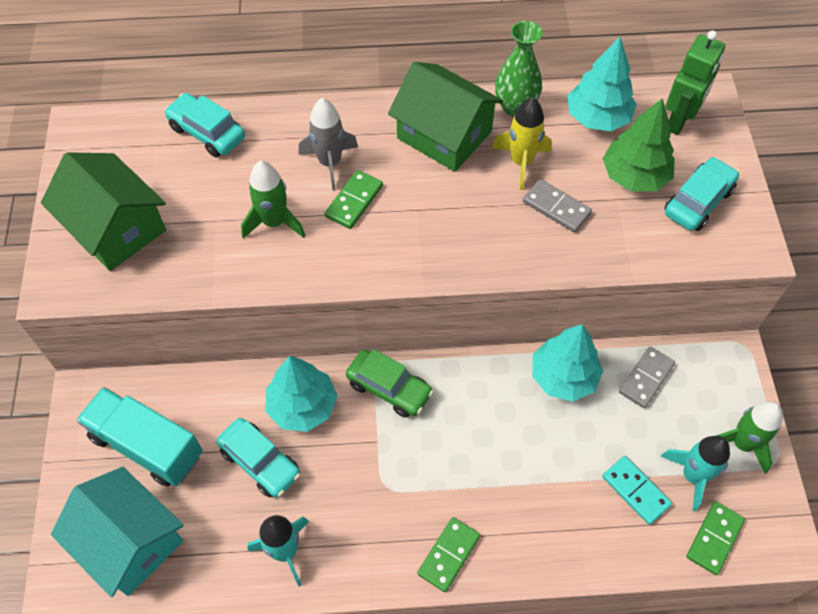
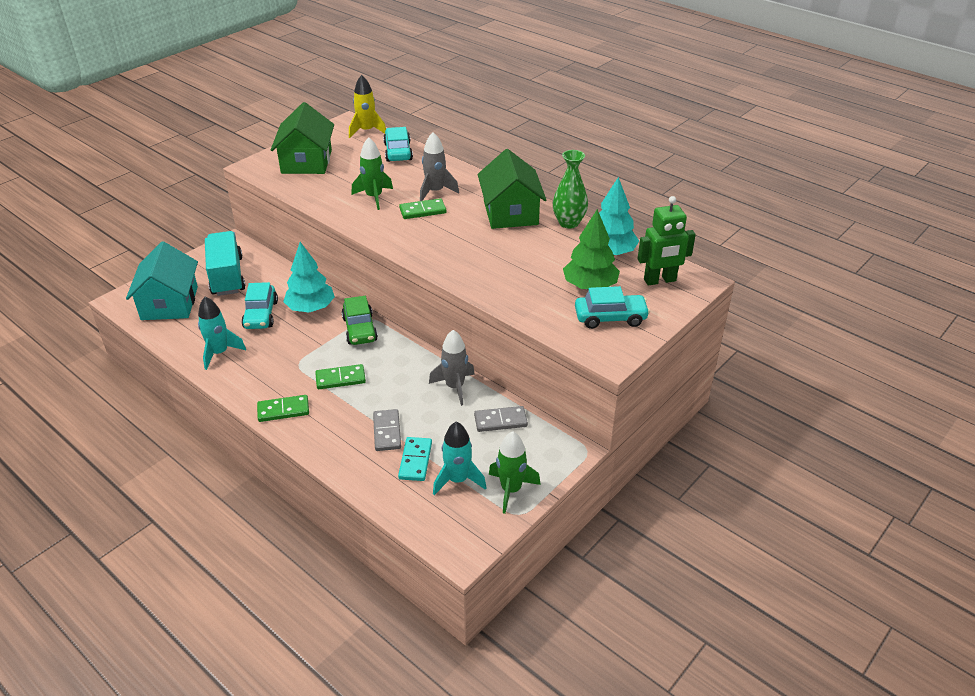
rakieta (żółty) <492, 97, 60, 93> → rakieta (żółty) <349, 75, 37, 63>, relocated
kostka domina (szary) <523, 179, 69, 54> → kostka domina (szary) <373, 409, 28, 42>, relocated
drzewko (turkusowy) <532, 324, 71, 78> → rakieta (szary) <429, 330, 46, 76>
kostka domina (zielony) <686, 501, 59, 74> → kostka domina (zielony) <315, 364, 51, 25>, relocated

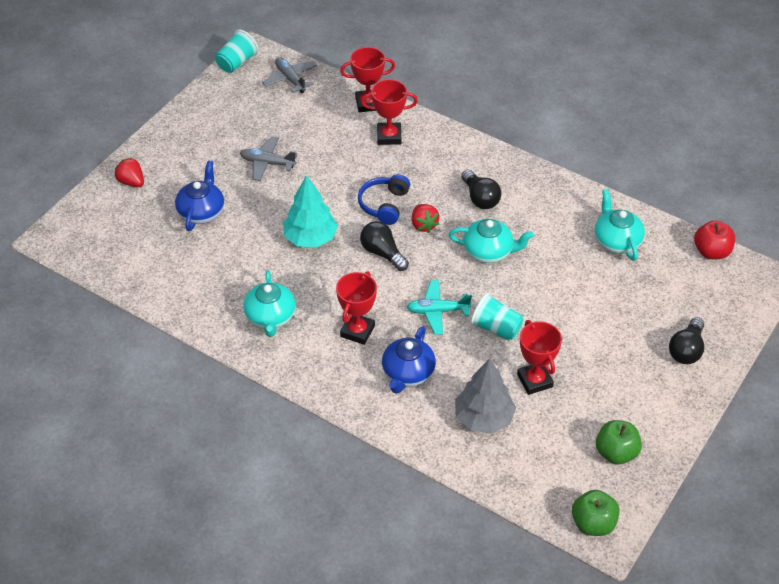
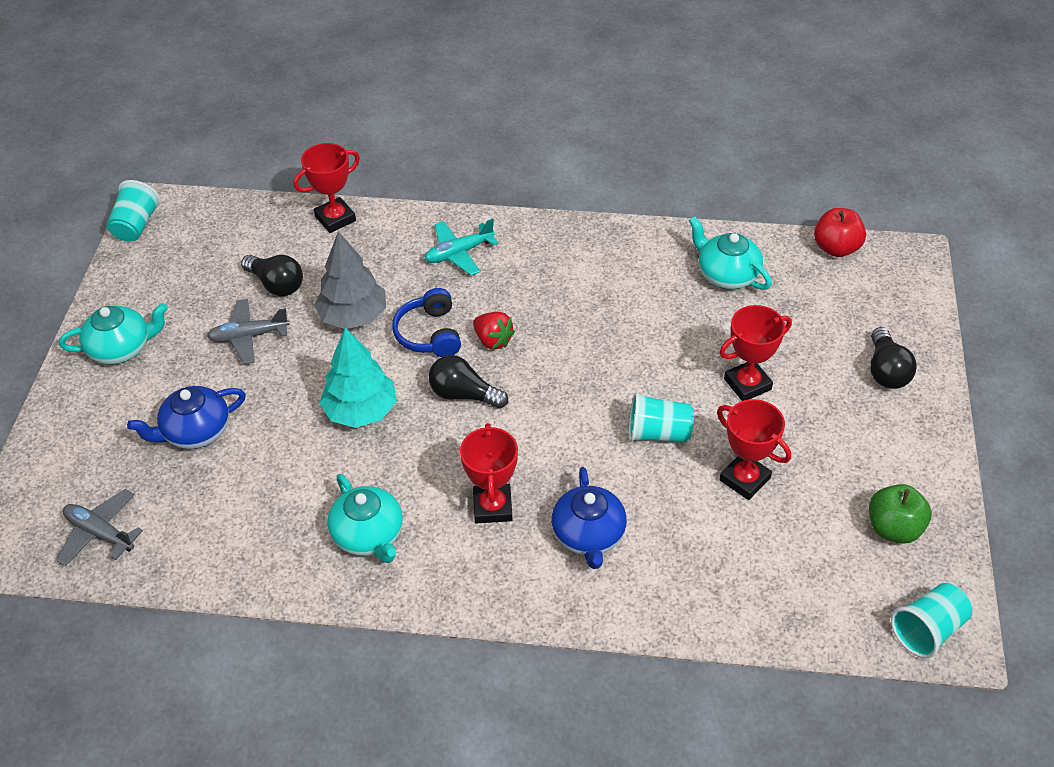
truskawka (czerwony) <114, 157, 30, 30> → -
imbryk (niebieski) <175, 161, 49, 70> → imbryk (niebieski) <127, 386, 119, 63>, 105 degrees counterclockwise
samolot (szary) <262, 57, 55, 36> → samolot (szary) <56, 489, 87, 77>, relocated
puchar (czerwony) <361, 79, 57, 66> → puchar (czerwony) <720, 305, 72, 96>, relocated
samolot (turkusowy) <407, 280, 65, 55> → samolot (turkusowy) <425, 218, 74, 58>, relocated
imbryk (turkusowy) <449, 219, 85, 44> → imbryk (turkusowy) <59, 303, 109, 61>, relocated
drzewko (szary) <455, 358, 61, 76> → drzewko (szary) <314, 231, 72, 98>, relocated
żarówka (czarny) <461, 170, 40, 39> → żarówka (czarny) <241, 255, 62, 41>, relocated
jabłko (zielony) <572, 490, 48, 46> → szklanka (turkusowy) <891, 583, 81, 75>

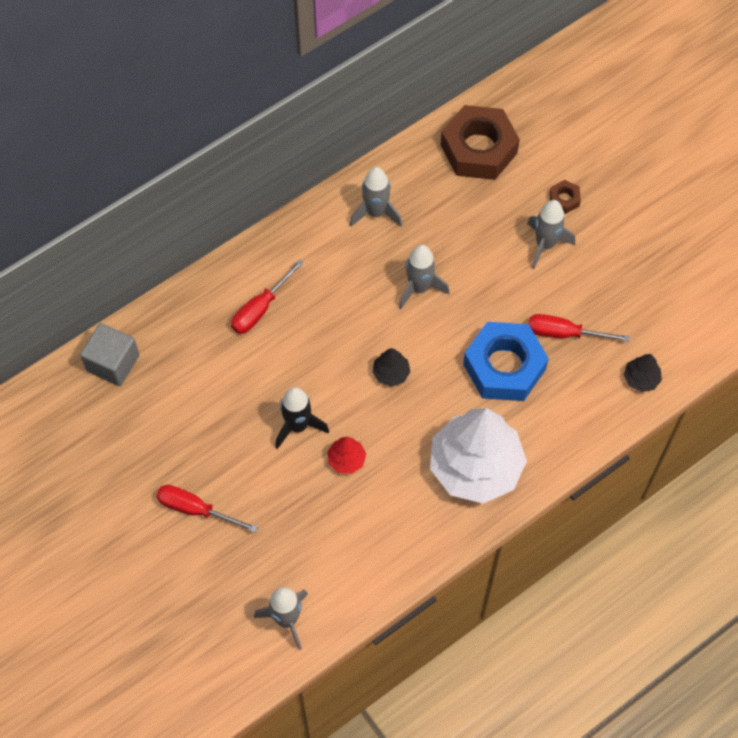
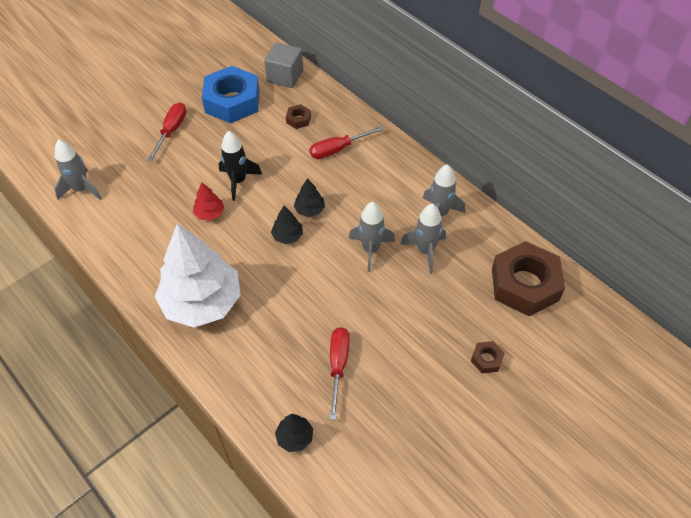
śrubokręt (czerwony) <231, 259, 73, 75> → śrubokręt (czerwony) <309, 126, 75, 33>, 60 degrees counterclockwise
nakrętka (niebieski) <463, 322, 86, 79> → nakrętka (niebieski) <202, 66, 57, 57>, relocated
rakieta (szary) <527, 200, 48, 69> → rakieta (szary) <400, 203, 46, 71>, relocated
- → nakrętka (brązowy) <286, 104, 25, 25>
- → drzewko (czarny) <294, 178, 31, 39>

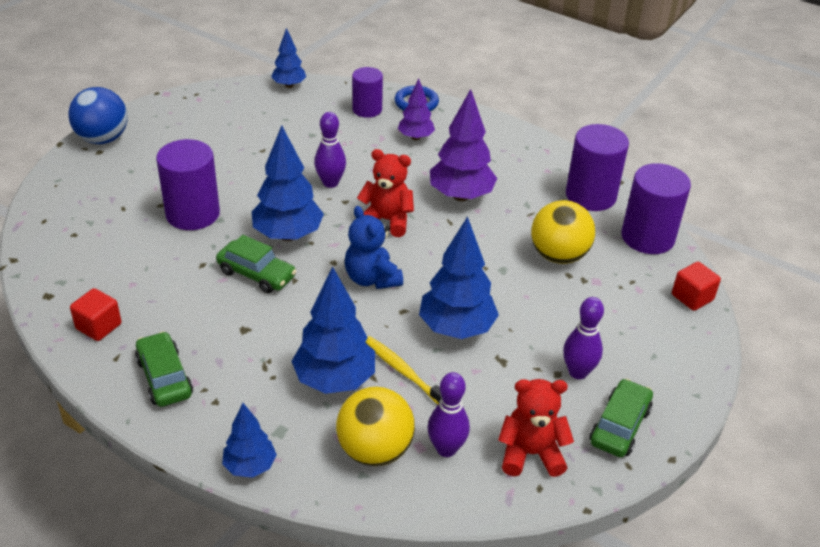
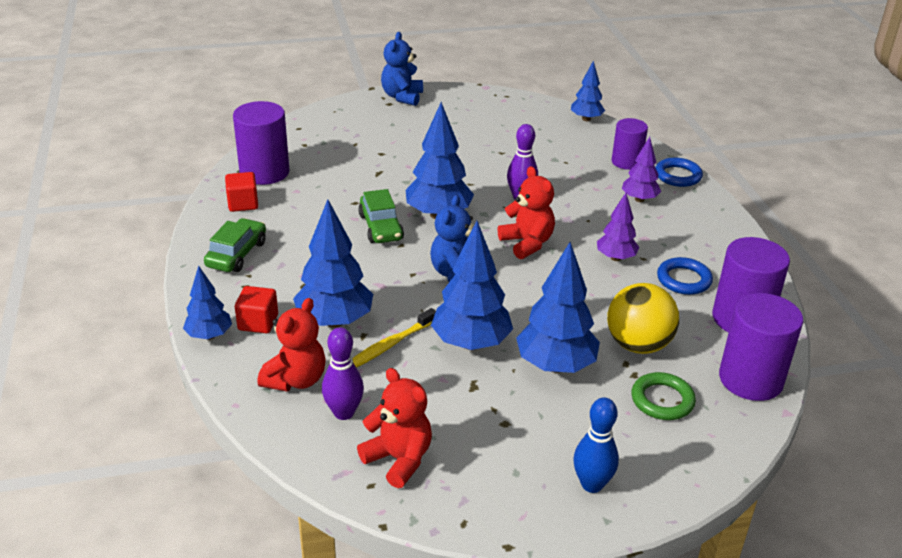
piłka (niebieski) <68, 87, 60, 57> → miś (niebieski) <381, 32, 42, 74>
walec (fioletowy) <156, 139, 64, 91> → walec (fioletowy) <233, 101, 57, 84>, relocated
piłka (żółty) <336, 387, 79, 79> → miś (czerwony) <258, 298, 68, 94>
szczoteczka do zębów (żółty) <365, 336, 77, 68> → szczoteczka do zębów (żółty) <352, 308, 84, 60>, 135 degrees counterclockwise
drzewko (fioletowy) <430, 89, 67, 112> → drzewko (fioletowy) <597, 193, 42, 68>, x0.59
kręgiel (fioletowy) <563, 297, 41, 82> → -
samochód (zielony) <590, 378, 63, 79> → -
sześcian (czerwony) <672, 262, 49, 49> → sześcian (czerwony) <235, 286, 43, 47>, relocated
- → drzewko (niebieski) <516, 242, 84, 131>
- → kręgiel (niebieski) <573, 397, 46, 96>
- → pierścień (zielony) <631, 372, 65, 48>
- → pierścień (niebieski) <657, 257, 56, 38>

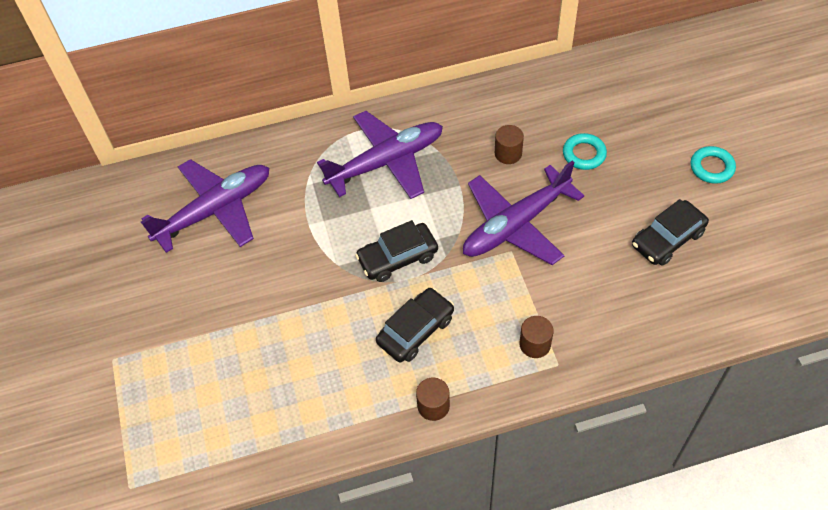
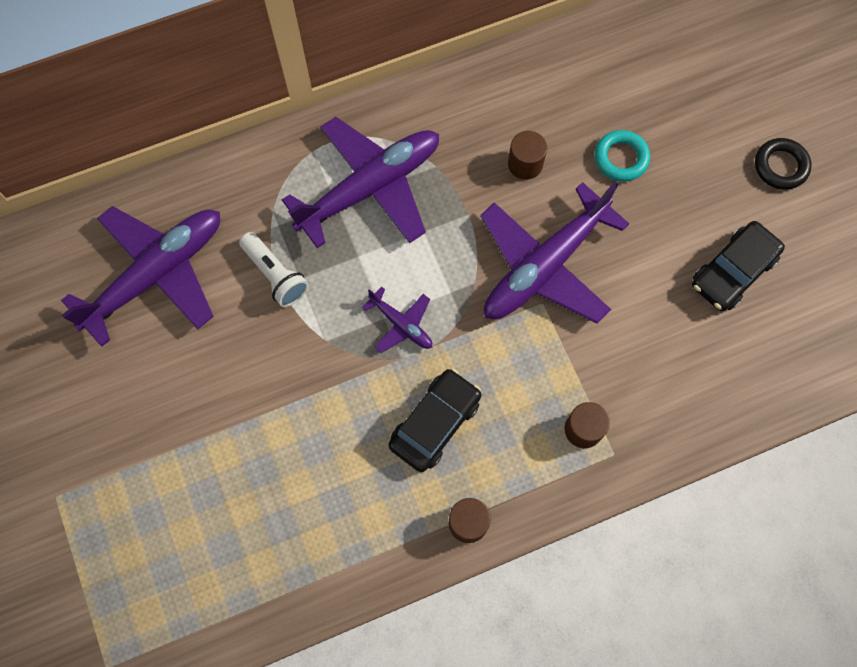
samochód (czarny) <355, 220, 83, 62> → samolot (fioletowy) <362, 286, 70, 67>
pierścień (turkusowy) <690, 146, 46, 38> → pierścień (czarny) <755, 138, 57, 52>
- → latarka (biały) <239, 232, 70, 75>

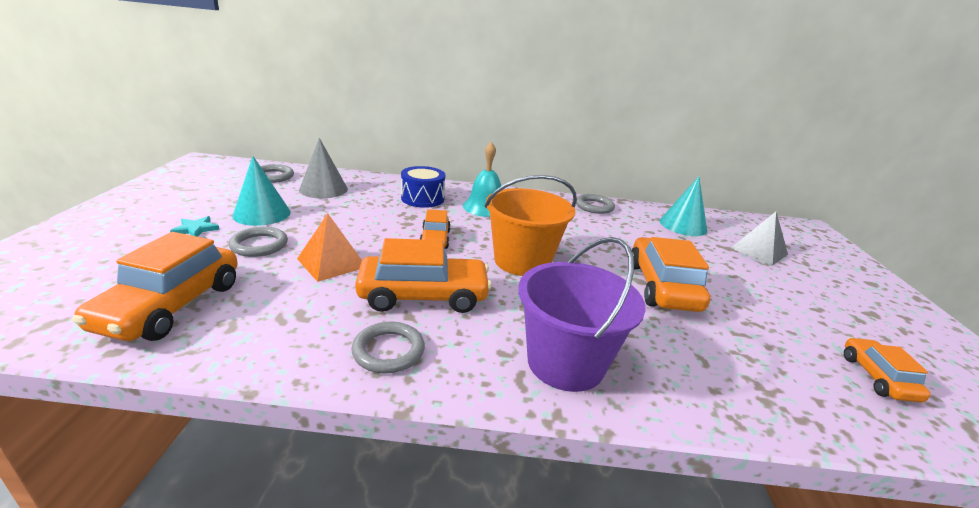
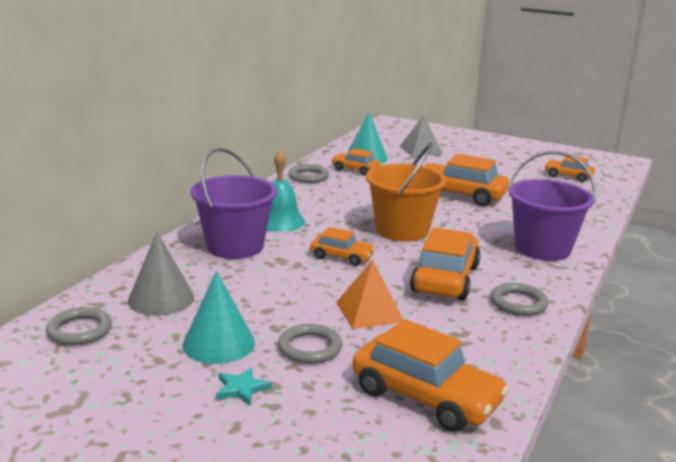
bęben (niebieski) <401, 166, 44, 42> → wiadro (fioletowy) <190, 148, 87, 111>
- → samochód (pomarańczowy) <331, 148, 49, 28>

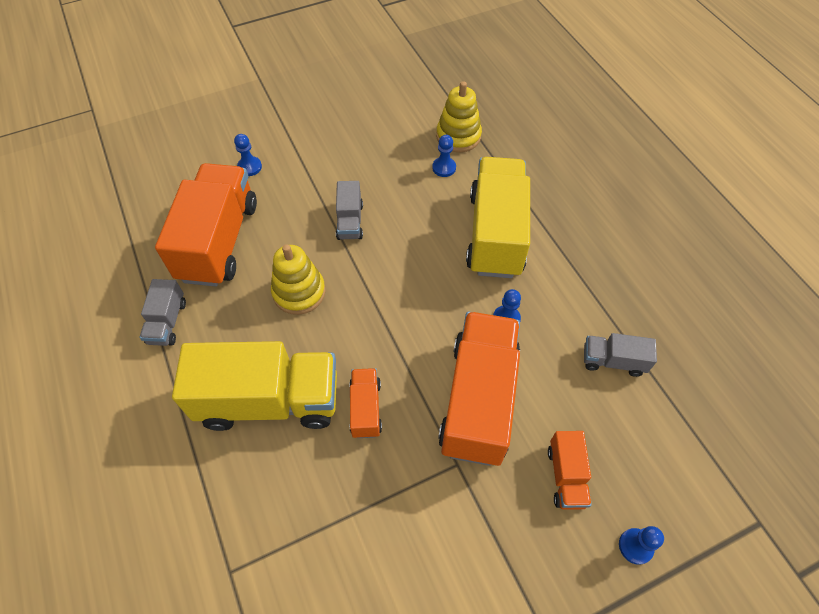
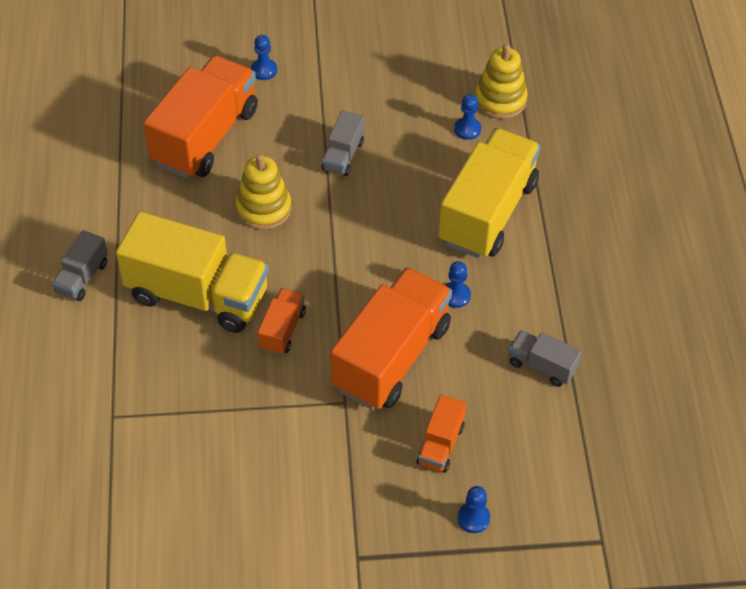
ciężarówka (szary) <140, 279, 46, 67> → ciężarówka (szary) <52, 230, 56, 71>, relocated

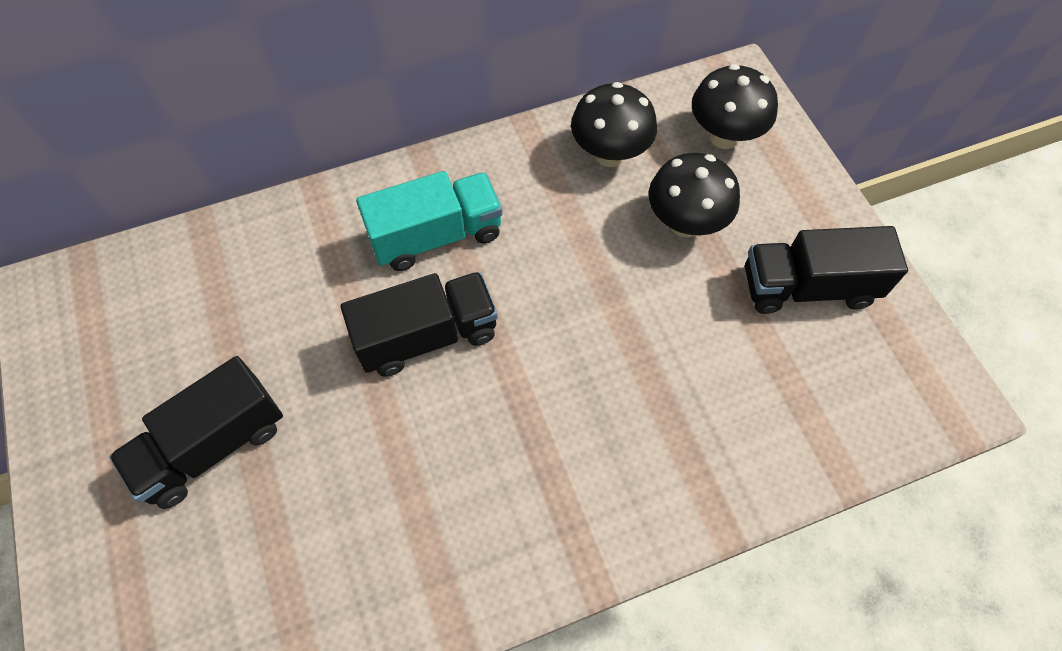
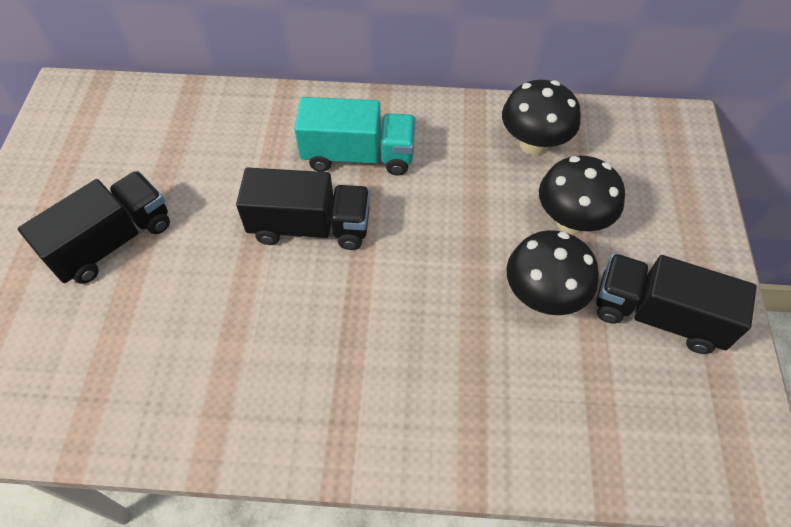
ciężarówka (czarny) <109, 356, 174, 153> → ciężarówka (czarny) <18, 171, 152, 113>, 150 degrees clockwise
grzyb (czarny) <692, 64, 86, 85> → grzyb (czarny) <507, 230, 92, 85>, relocated

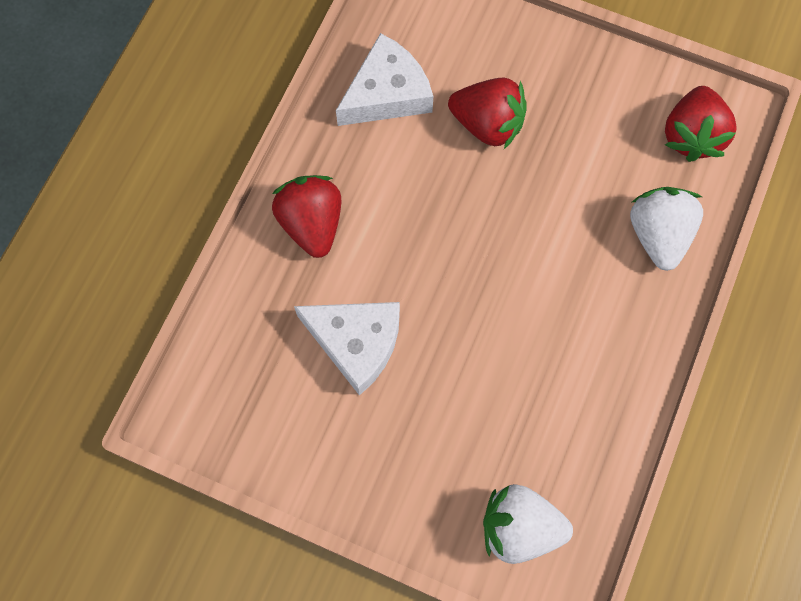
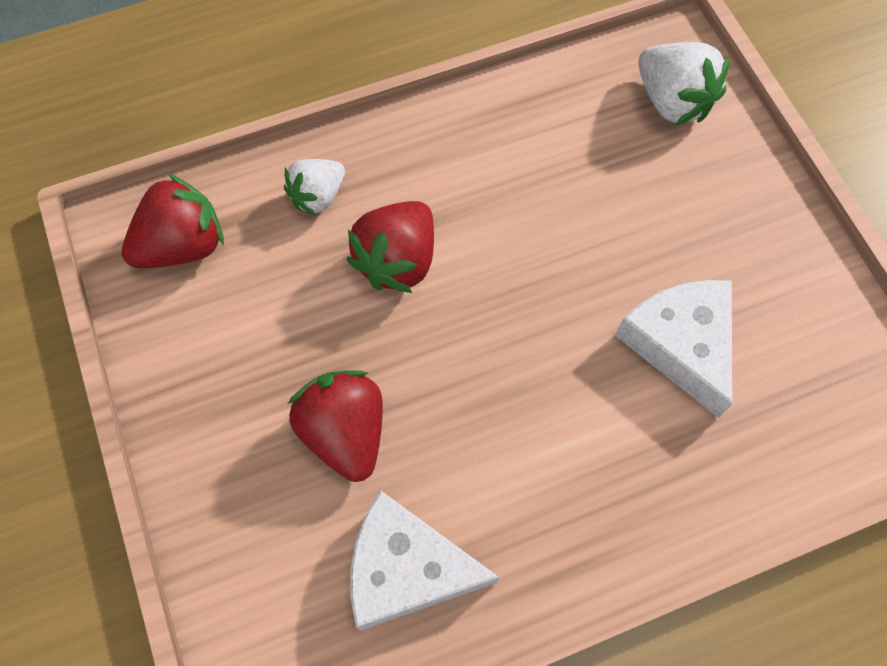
truskawka (czerwony) <272, 175, 69, 83> → truskawka (czerwony) <346, 201, 88, 92>, relocated
truskawka (biały) <630, 187, 73, 84> → truskawka (biały) <284, 159, 61, 57>, x0.66

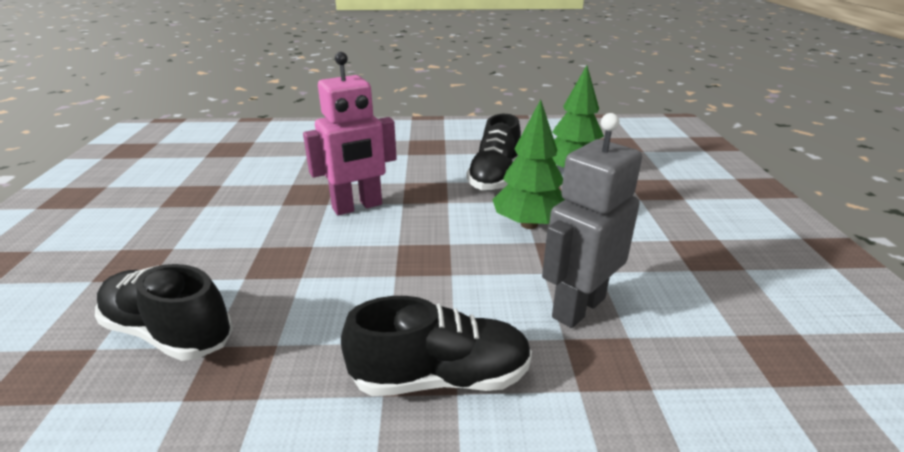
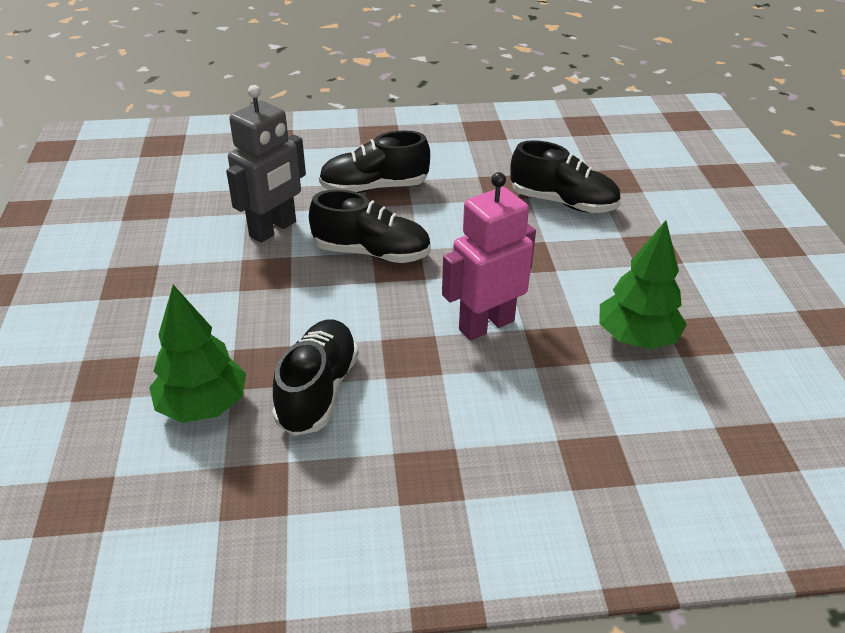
drzewko (zielony) <492, 100, 73, 129> → drzewko (zielony) <599, 220, 88, 129>, relocated
- → but (czarny) <309, 189, 122, 74>

